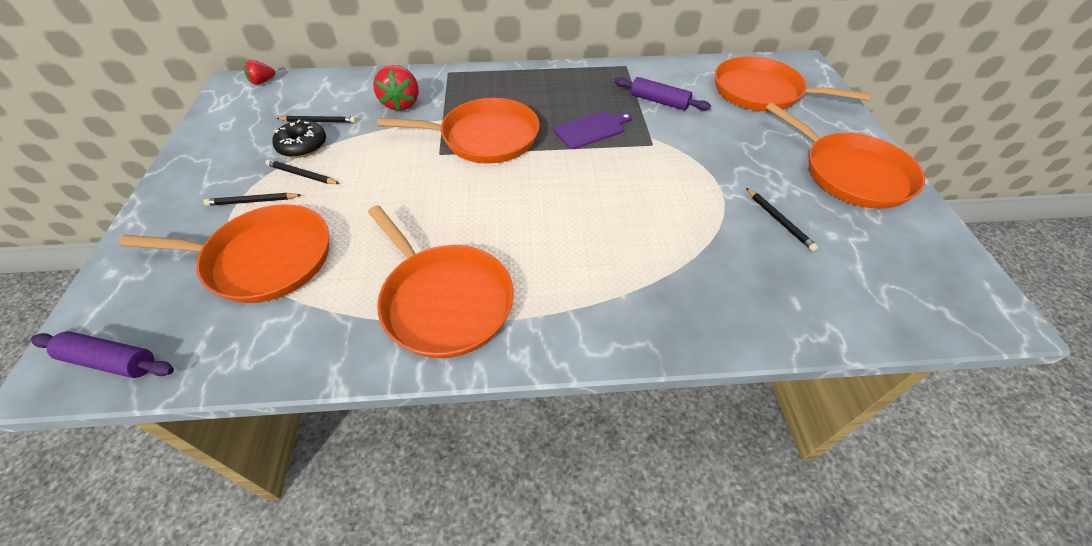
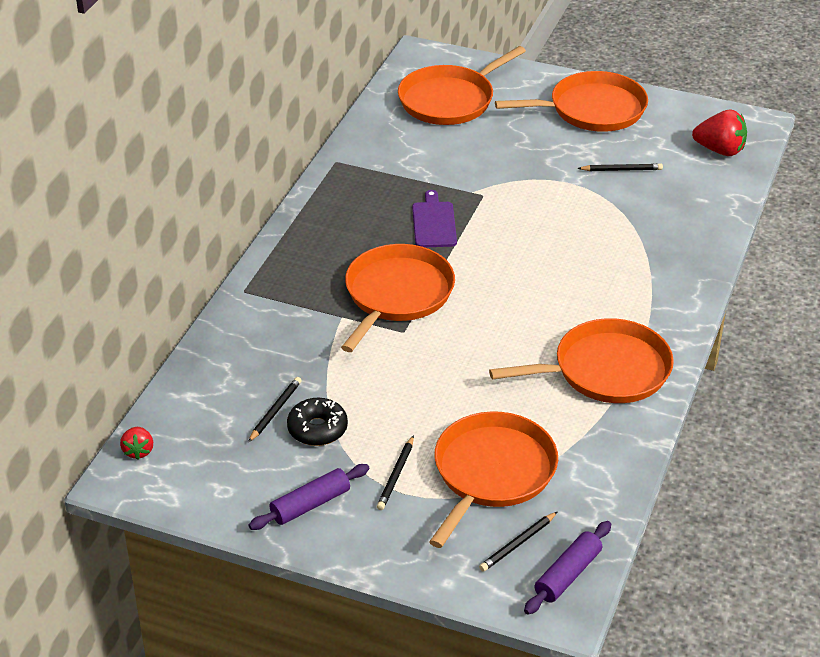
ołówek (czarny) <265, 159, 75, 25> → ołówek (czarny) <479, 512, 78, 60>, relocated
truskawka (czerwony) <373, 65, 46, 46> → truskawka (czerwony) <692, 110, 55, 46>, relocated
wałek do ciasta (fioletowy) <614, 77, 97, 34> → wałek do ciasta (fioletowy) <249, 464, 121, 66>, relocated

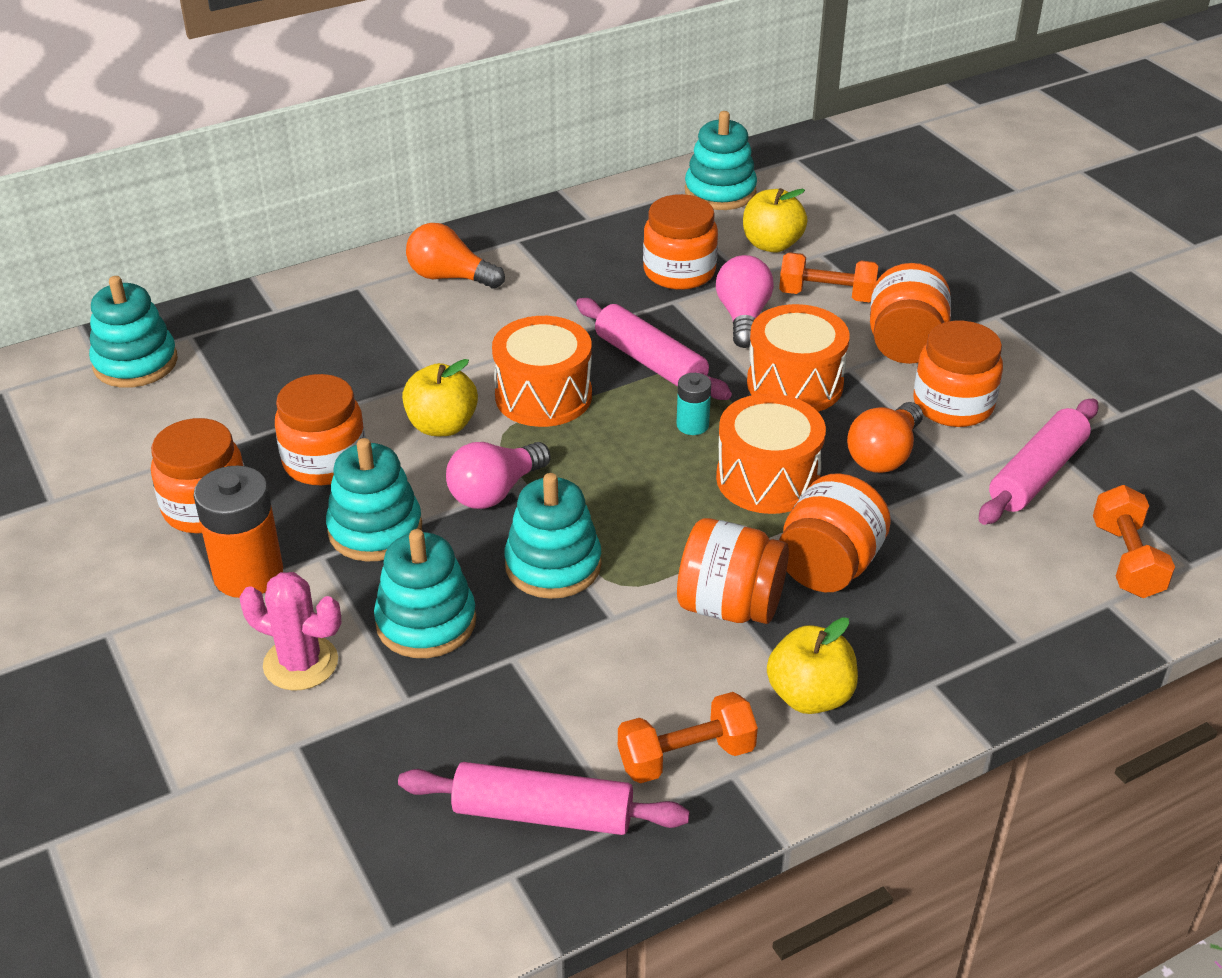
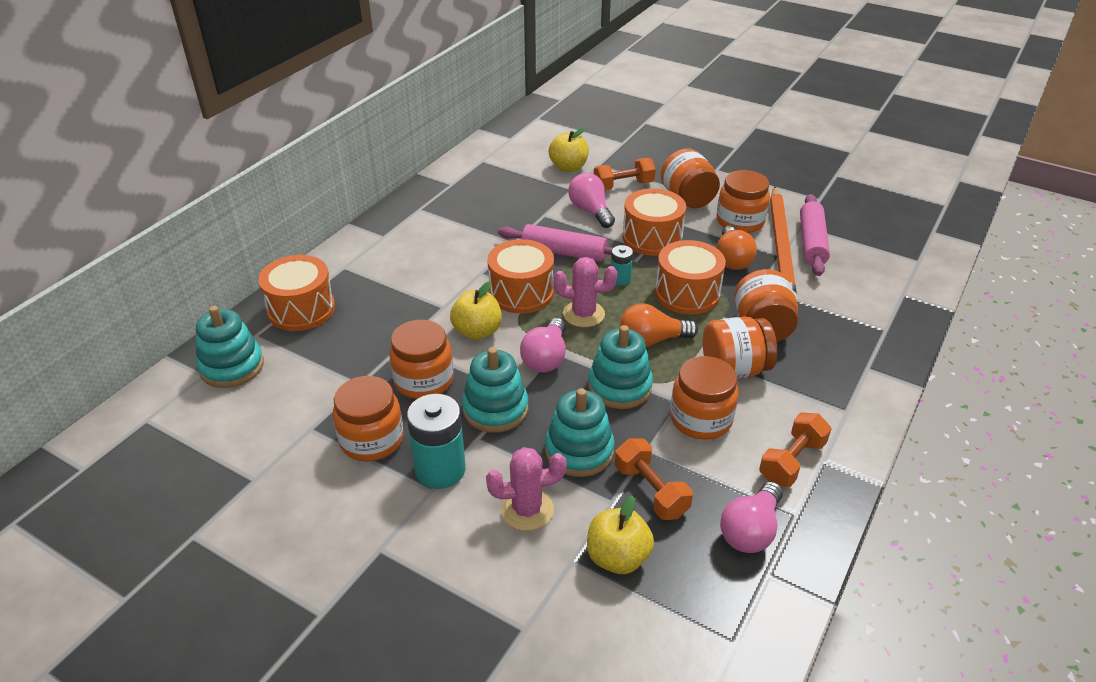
bateria (pomarańczowy) <194, 465, 89, 133> → bateria (turkusowy) <407, 394, 59, 95>
wałek do ciasta (różowy) <398, 762, 292, 73> → żarówka (różowy) <720, 482, 63, 71>
żarówka (pomarańczowy) <406, 223, 99, 66> → żarówka (pomarańczowy) <620, 303, 78, 44>, relocated
słoik (pomarańczowy) <643, 194, 75, 96> → słoik (pomarańczowy) <670, 356, 69, 84>, relocated
zabawka nakładanka (turkusowy) <685, 111, 72, 99> → -
jabłko (żółty) <767, 617, 91, 97> → jabłko (żółty) <587, 496, 67, 78>, relocated
hantel (pomarańczowy) <1093, 485, 82, 113> → hantel (pomarańczowy) <615, 438, 78, 82>, relocated
- → bęben (pomarańczowy) <258, 255, 77, 76>
- → kaktus (różowy) <553, 257, 64, 70>
- → ołówek (pomarańczowy) <770, 186, 27, 115>

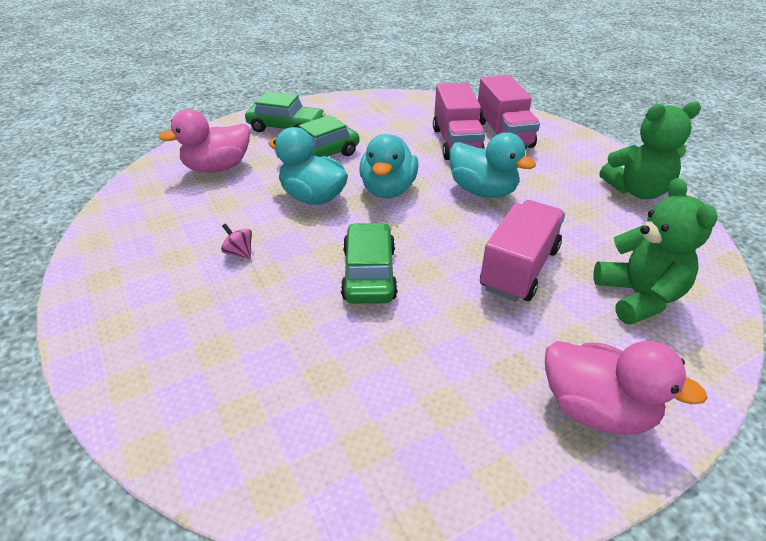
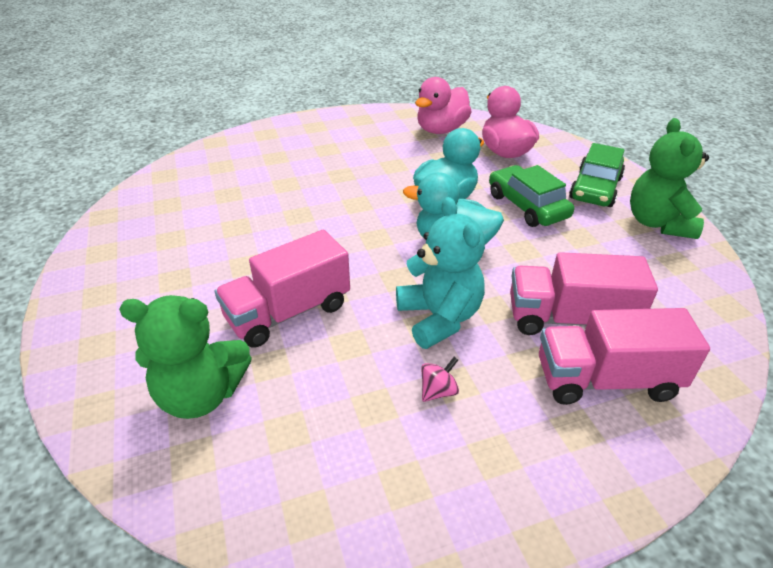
bączek (różowy) <221, 223, 31, 36> → bączek (różowy) <421, 357, 38, 45>, relocated
samochód (zielony) <341, 223, 57, 81> → -
kaczka (turkusowy) <449, 132, 87, 66> → miś (turkusowy) <396, 197, 89, 152>
ciężarówka (różowy) <480, 200, 85, 102> → ciężarówka (różowy) <215, 230, 135, 118>, 105 degrees clockwise
kaczka (różowy) <545, 341, 163, 94> → kaczka (różowy) <415, 77, 57, 57>, relocated
miś (zielony) <600, 102, 101, 97> → miś (zielony) <630, 118, 79, 121>, relocated

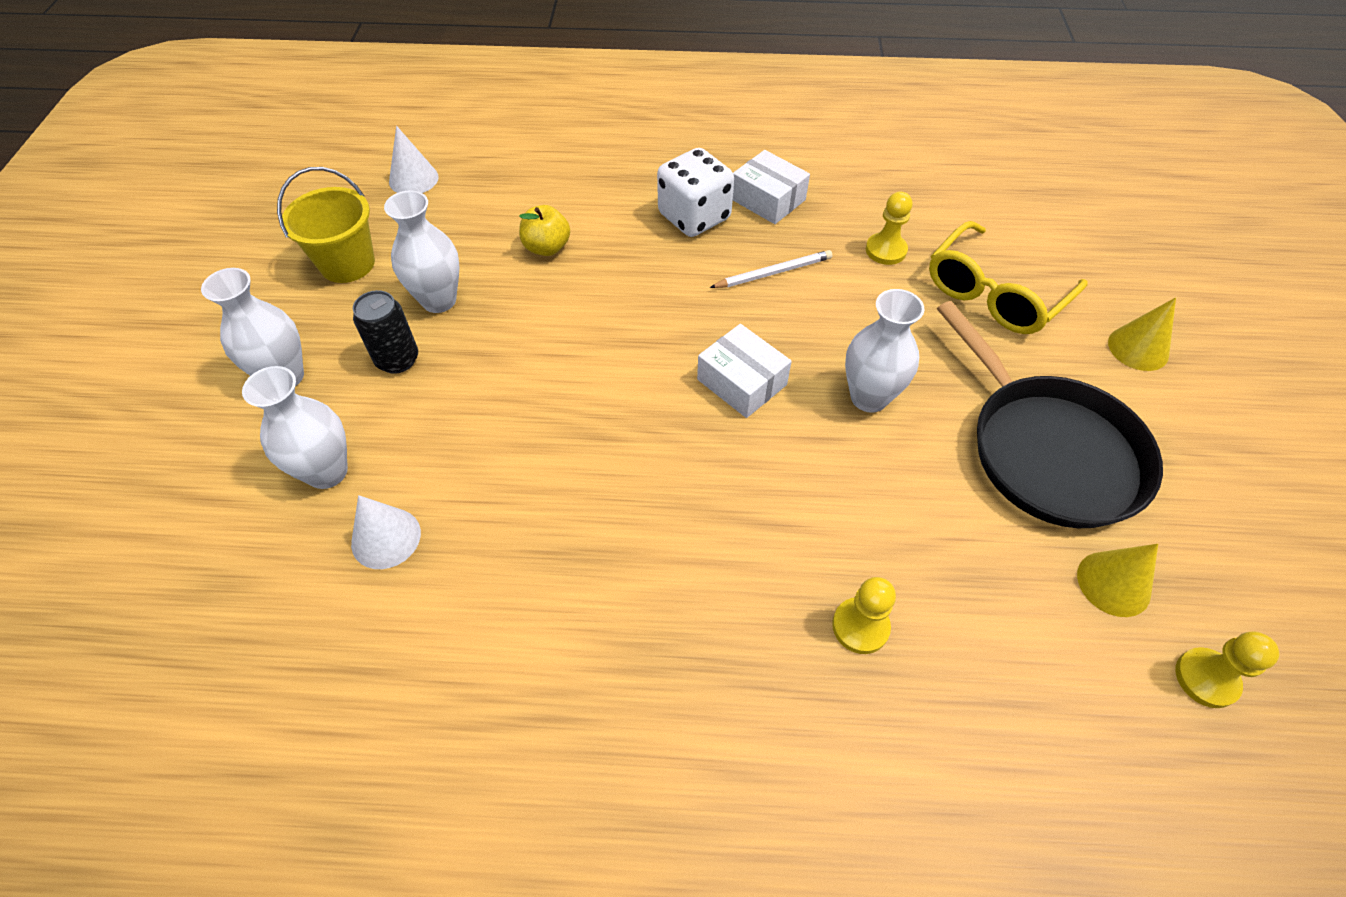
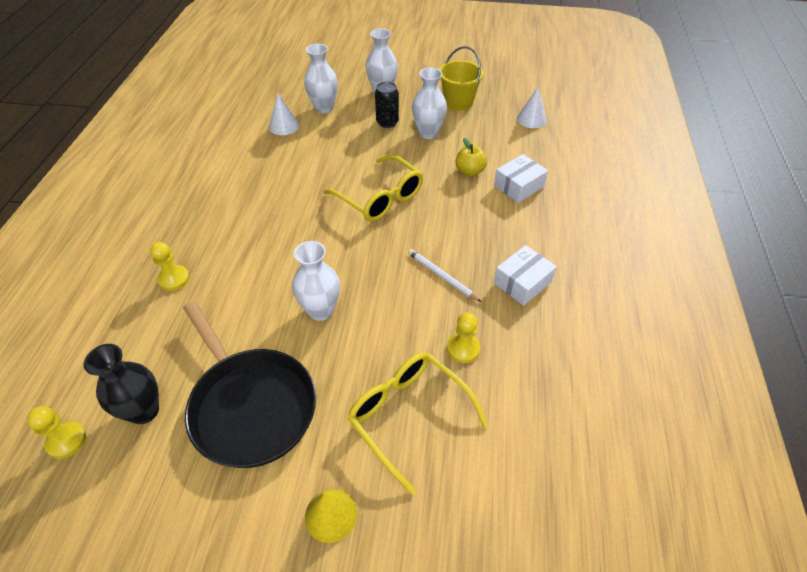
kostka do gry (biały) <657, 148, 77, 89> → -
pudełko (biały) <697, 324, 95, 94> → pudełko (biały) <494, 154, 54, 49>, relocated
ołówek (biały) <709, 250, 123, 38> → ołówek (biały) <408, 249, 73, 53>, 150 degrees clockwise
patelnia (czarny) <937, 301, 226, 227> → patelnia (czarny) <183, 301, 133, 167>, 105 degrees counterclockwise
stożek (żółty) <1077, 544, 81, 73> → wazon (czarny) <84, 344, 75, 80>
- → okulary (żółty) <323, 155, 100, 67>

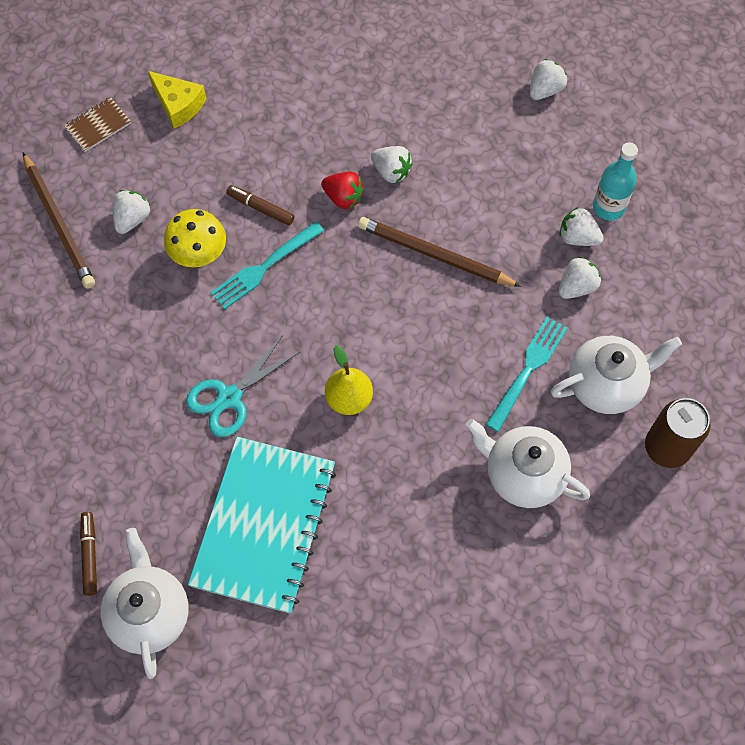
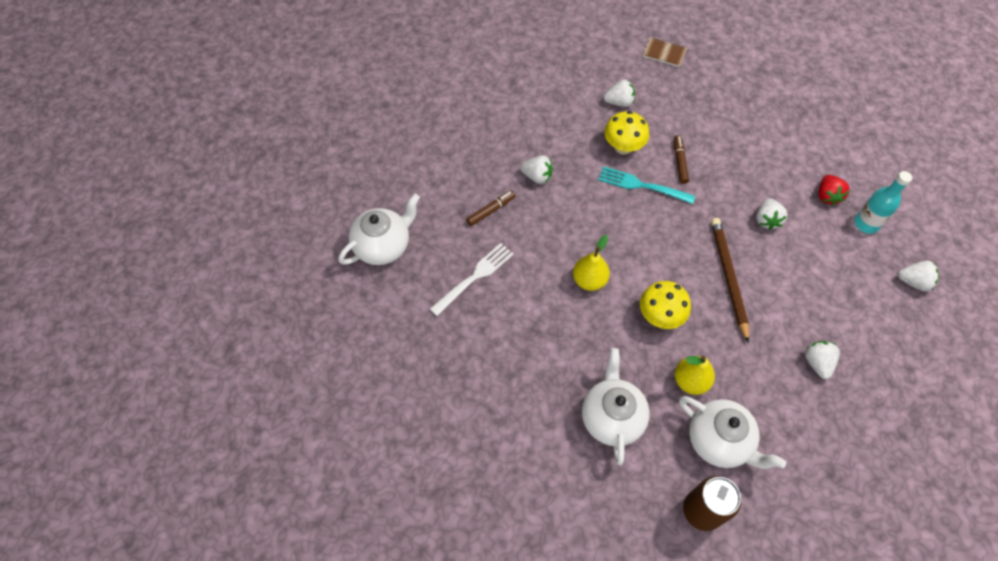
ołówek (brązowy) <23, 152, 72, 137> → -
flamaster (brązowy) <80, 512, 17, 84> → flamaster (brązowy) <466, 191, 50, 35>, relocated
ser (żółty) <148, 71, 58, 58> → -
nożyczki (turkusowy) <186, 335, 114, 102> → -
zeszyt (turkusowy) <188, 437, 148, 177> → widelec (biały) <430, 243, 84, 73>
truskawka (czerwony) <321, 172, 43, 37> → truskawka (czerwony) <818, 175, 32, 31>, relocated
widelec (turkusowy) <486, 317, 82, 115> → gruszka (żółty) <675, 356, 40, 39>
truskawka (biały) <559, 256, 42, 43> → truskawka (biały) <520, 155, 33, 29>, relocated
butelka (turkusowy) <593, 142, 45, 79> → butelka (turkusowy) <854, 171, 58, 63>, relocated
- → grzyb (żółty) <640, 281, 51, 48>

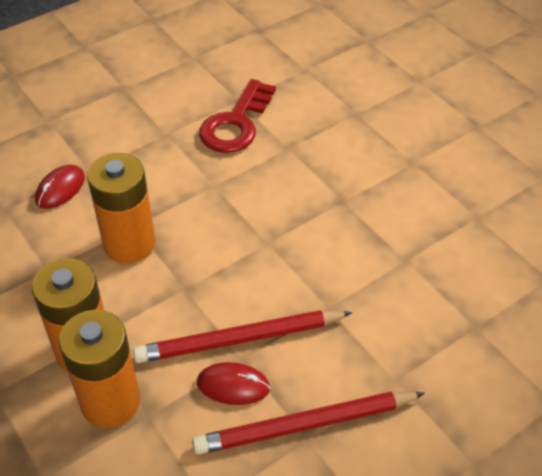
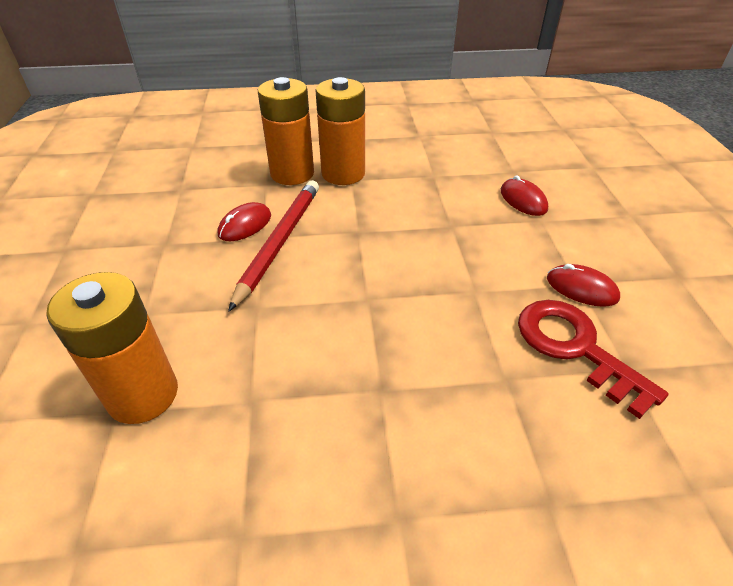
bateria (pomarańczowy) <87, 153, 68, 111> → bateria (pomarańczowy) <46, 272, 132, 152>, relocated
ołówek (czerwony) <192, 392, 233, 63> → -
- → myszka (czerwony) <547, 264, 73, 43>

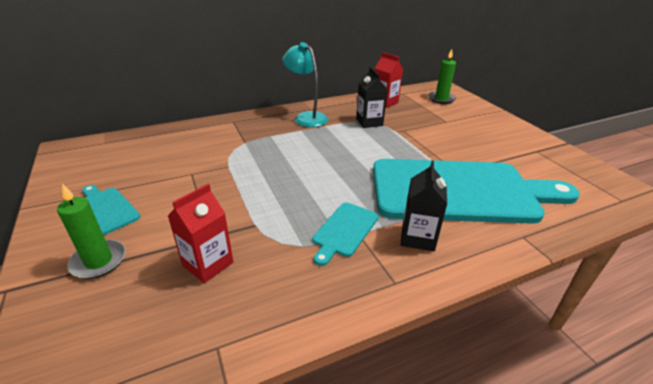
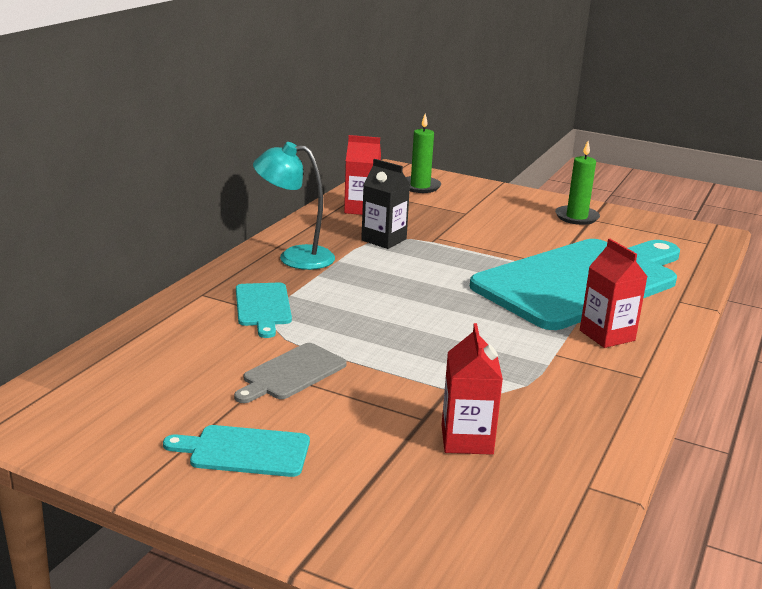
świeca (zielony) <57, 184, 69, 95> → świeca (zielony) <555, 141, 45, 84>, relocated
deska do krojenia (turkusowy) <312, 202, 67, 64> → deska do krojenia (turkusowy) <236, 283, 56, 55>, relocated
karton mleka (czarny) <401, 161, 46, 90> → karton mleka (czerwony) <580, 239, 68, 109>
- → deska do krojenia (szary) <234, 343, 113, 60>

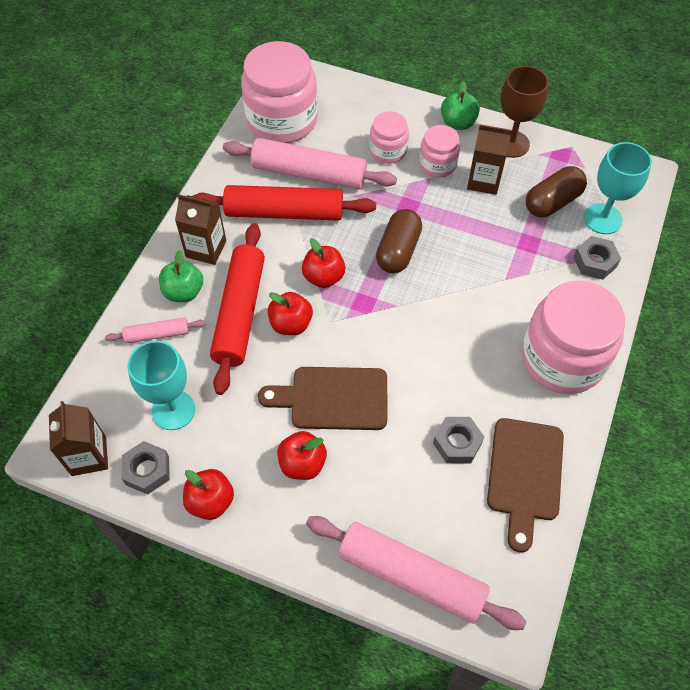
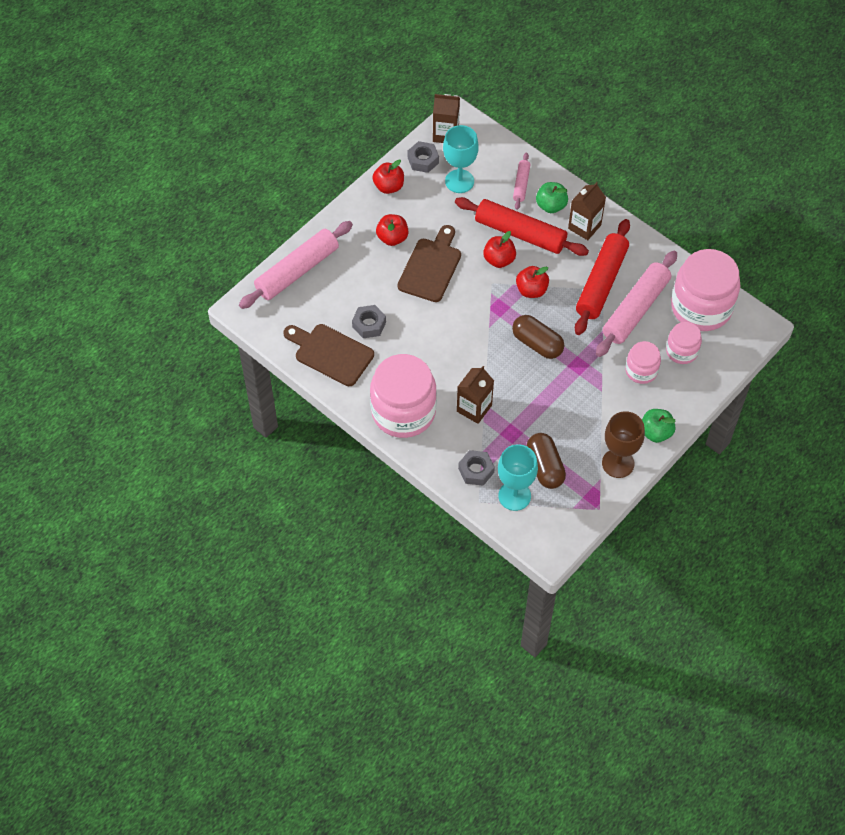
słoik (różowy) <419, 125, 41, 52> → słoik (różowy) <666, 322, 36, 42>, relocated
karton mleka (brązowy) <467, 124, 45, 71> → karton mleka (brązowy) <457, 366, 37, 58>, relocated

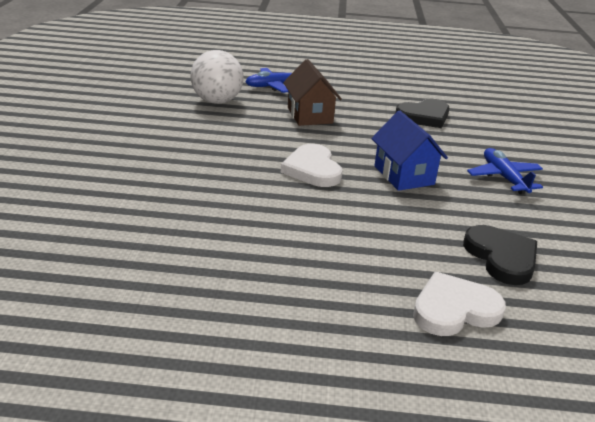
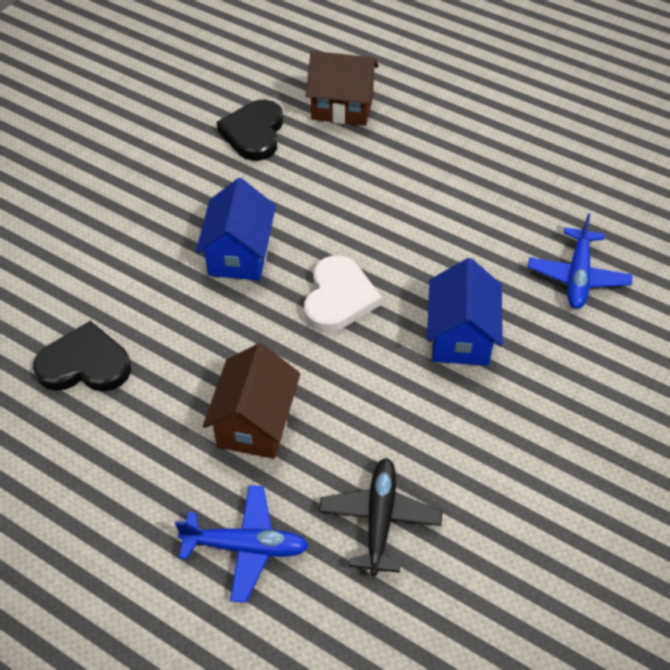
piłka (biały) <191, 50, 52, 54> → samolot (czarny) <319, 458, 123, 118>
serce (biały) <413, 272, 93, 64> → domek (brązowy) <306, 51, 73, 75>
samolot (niebieski) <467, 148, 76, 47> → samolot (niebieski) <528, 213, 104, 96>, relocated
- → domek (niebieski) <427, 258, 76, 108>

